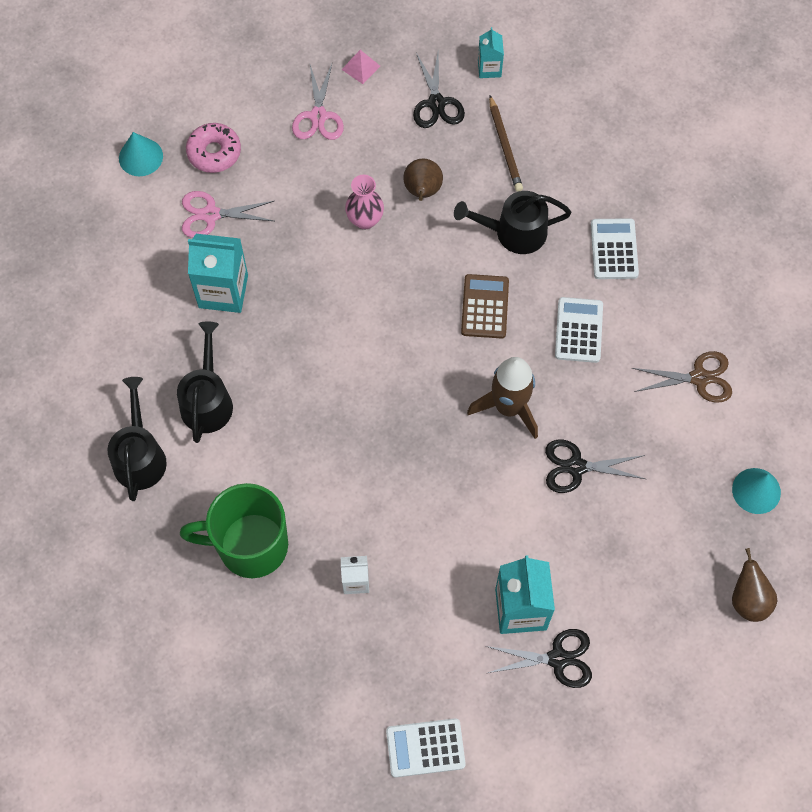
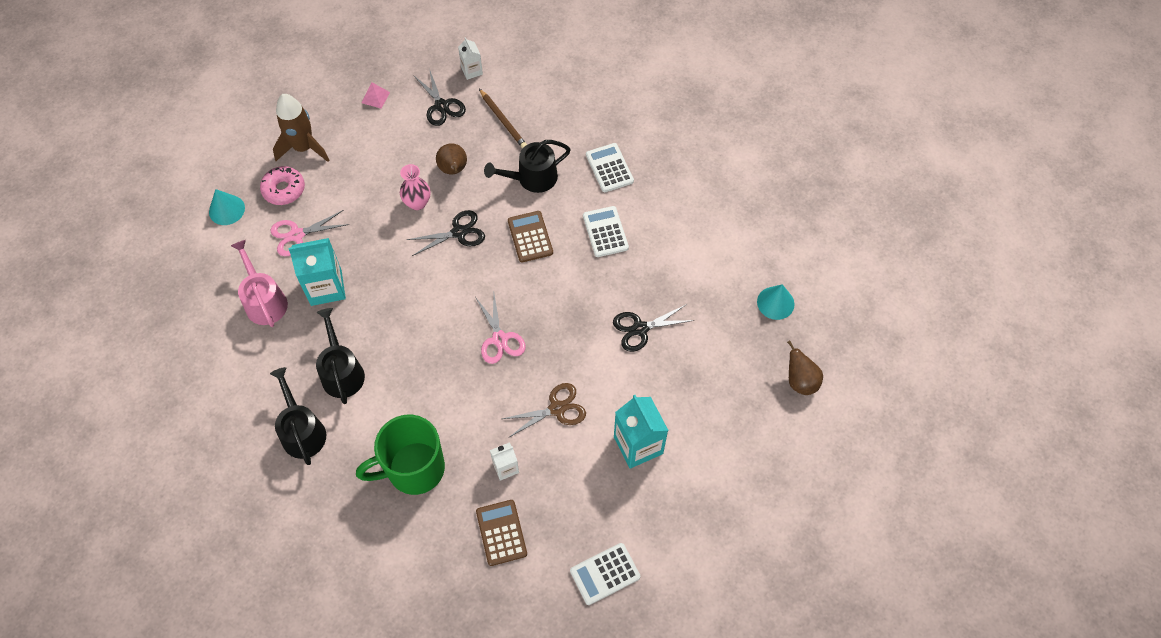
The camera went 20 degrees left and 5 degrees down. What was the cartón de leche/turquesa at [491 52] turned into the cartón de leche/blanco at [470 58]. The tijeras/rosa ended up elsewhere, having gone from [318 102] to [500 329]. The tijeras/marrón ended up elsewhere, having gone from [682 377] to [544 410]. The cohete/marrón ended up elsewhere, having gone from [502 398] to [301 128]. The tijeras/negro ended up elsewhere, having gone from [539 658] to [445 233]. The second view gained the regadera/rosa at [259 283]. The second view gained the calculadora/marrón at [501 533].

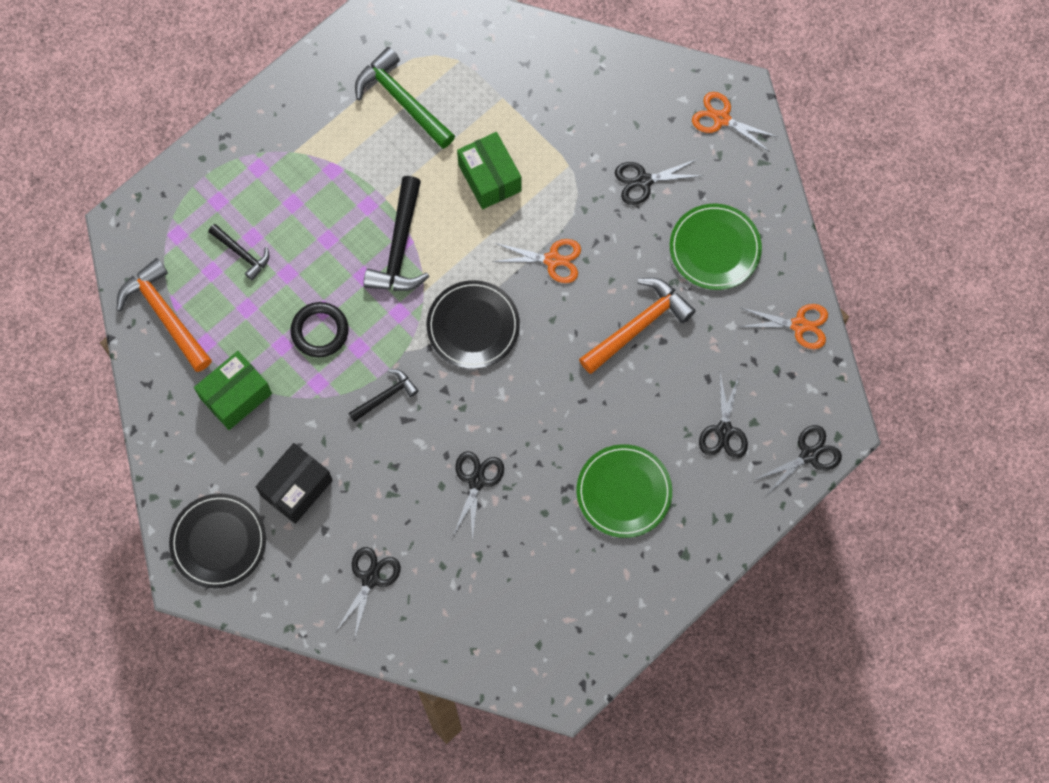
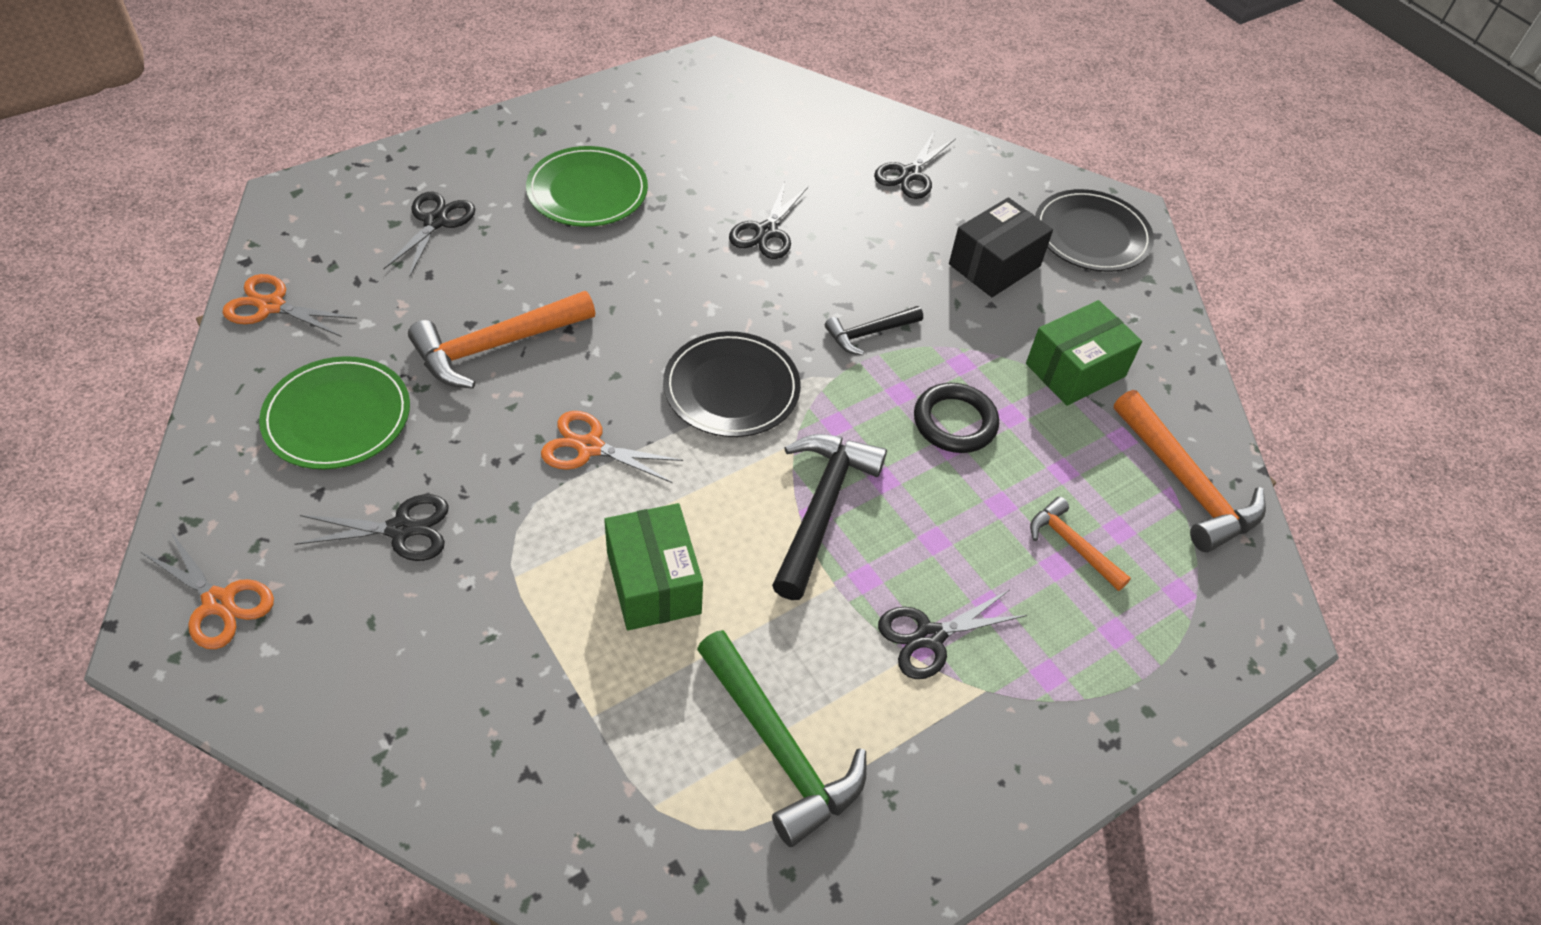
The camera went 175 degrees left and 20 degrees down. What was the martillo/negro at [238 252] turned into the martillo/naranja at [1080 544]. The tijeras/negro ended up elsewhere, having gone from [798 461] to [952 634].

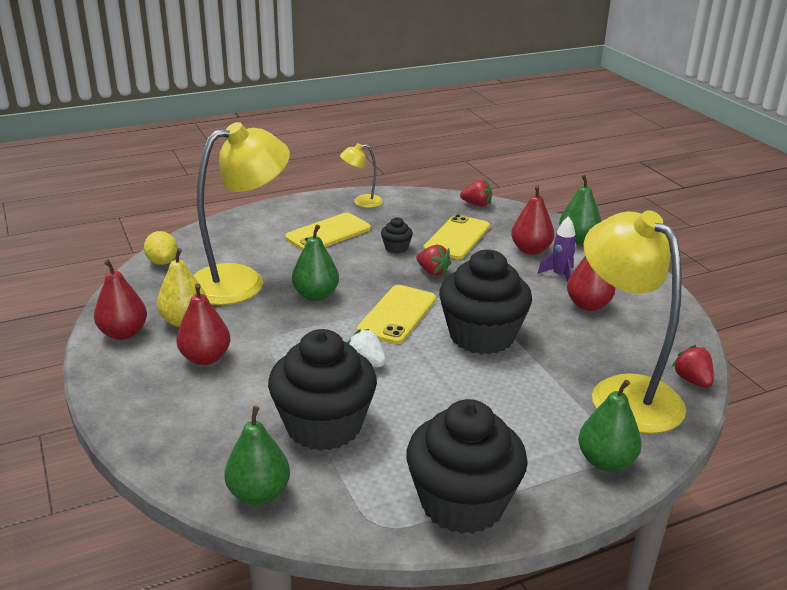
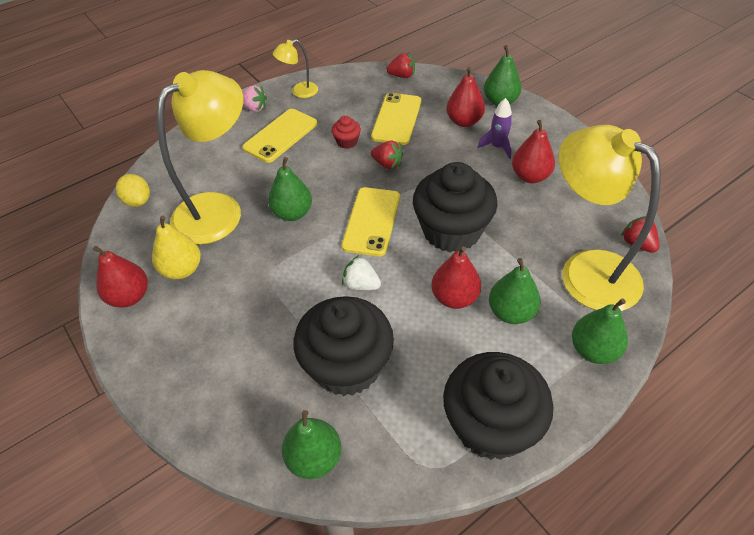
The camera went 10 degrees left and 20 degrees up. What was the magdalena/negro at [397 235] turned into the magdalena/rojo at [346 132]. The pera/rojo ended up elsewhere, having gone from [203 324] to [456 277]. The second view gained the fresa/rosa at [254 98]. The second view gained the pera/verde at [515 291].

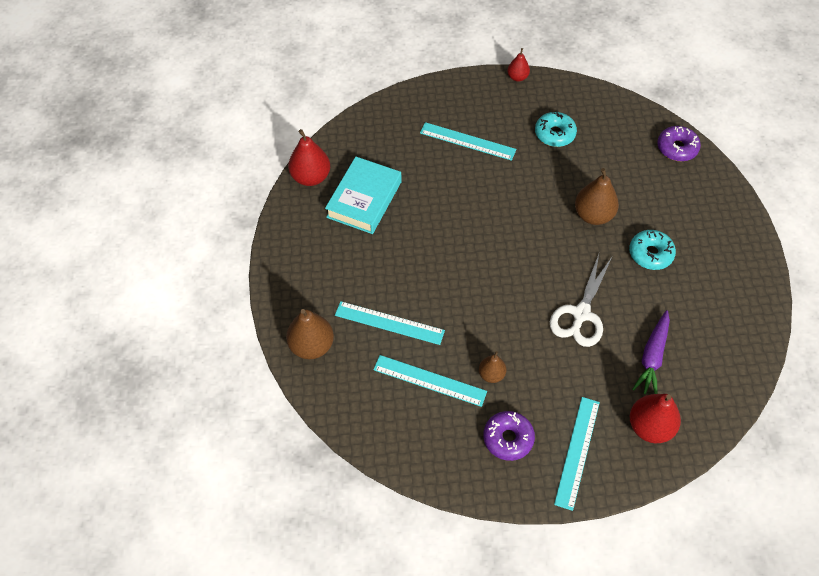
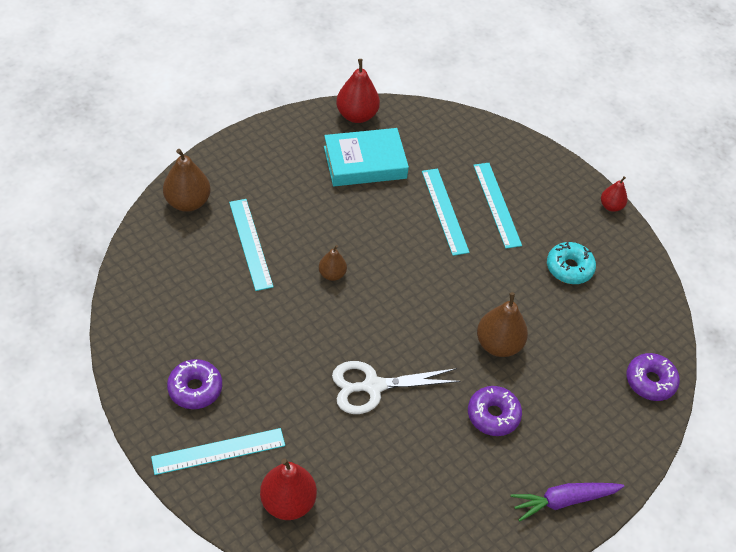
The camera went 50 degrees right and 5 degrees down. What was the rosquilla/turquesa at [652 250] turned into the rosquilla/morado at [495 411]. The zanahoria/morado ended up elsewhere, having gone from [651 352] to [567 502]. The pera/marrón ended up elsewhere, having gone from [492 367] to [333 263]. The regla/turquesa ended up elsewhere, having gone from [430 381] to [446 212].

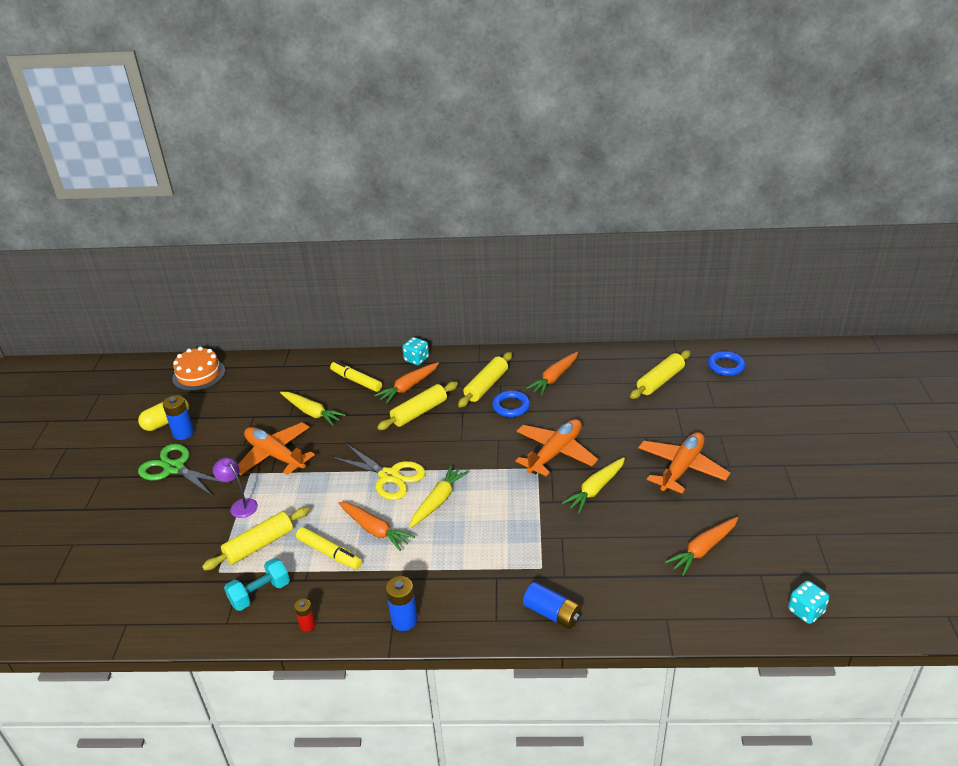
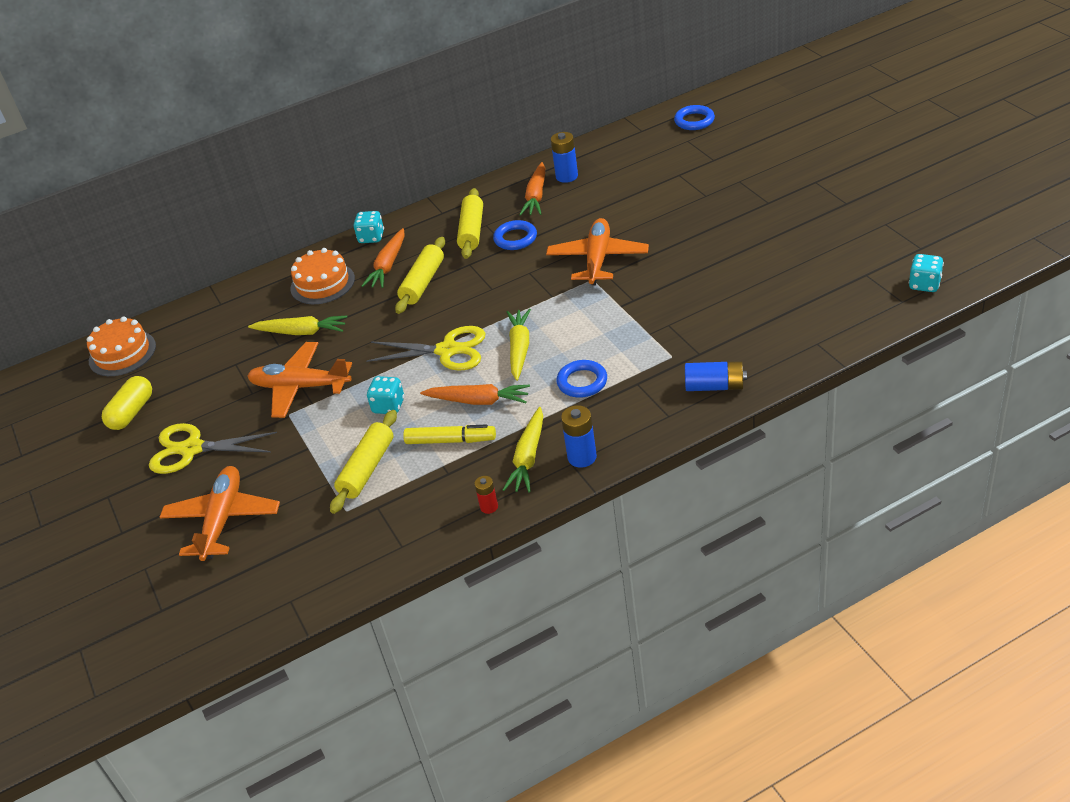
The camera went 25 degrees left and 5 degrees up. The second view lost the rodillo/amarillo at [660 374]. Where the rotulador/amarillo stood at [356 376], the tarta/naranja came to stand at [322 276]. The pila/azul ended up elsewhere, having gone from [178 417] to [564 157]. The avión/naranja ended up elsewhere, having gone from [684 463] to [220 513]. What was the tijeras/verde at [184 470] turned into the tijeras/amarillo at [213 448]. The zanahoria/amarillo ended up elsewhere, having gone from [593 485] to [523 450]. The second view lost the lámpara/morado at [235 488]. The second view lost the zanahoria/naranja at [701 546]. The second view lost the mancuerna/turquesa at [257 584]. The second view gained the anillo/azul at [582 379]. The second view gained the dado/turquesa at [385 395].

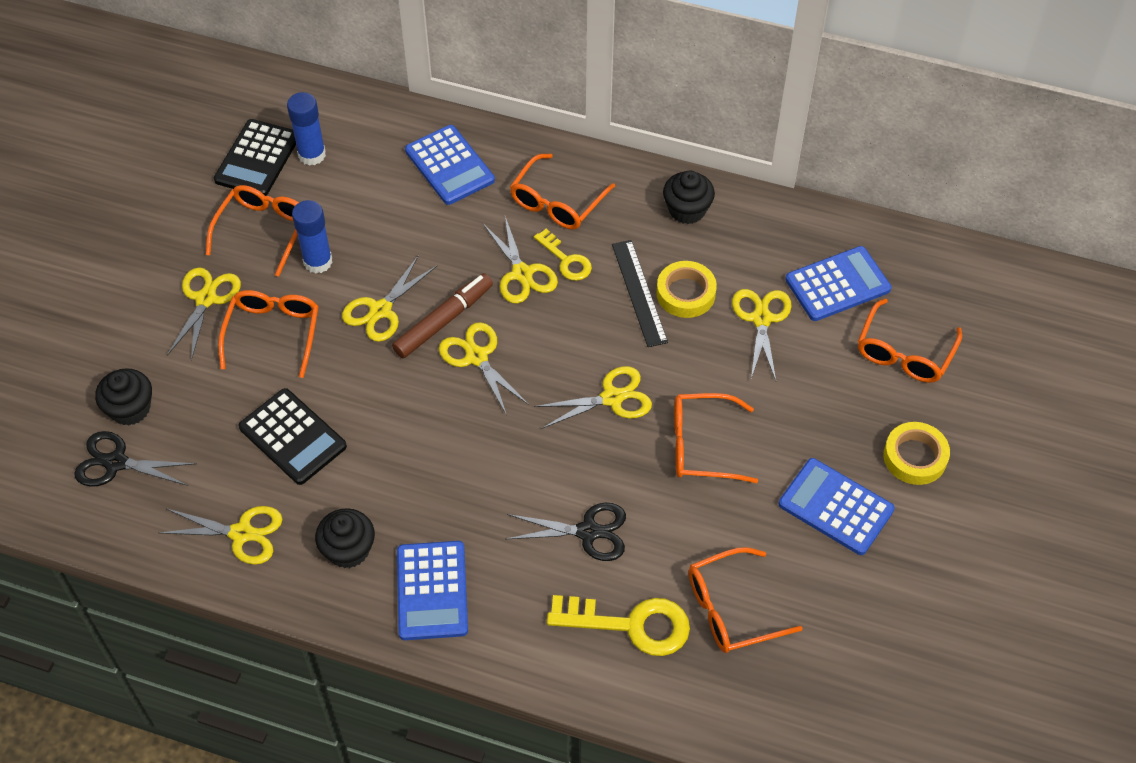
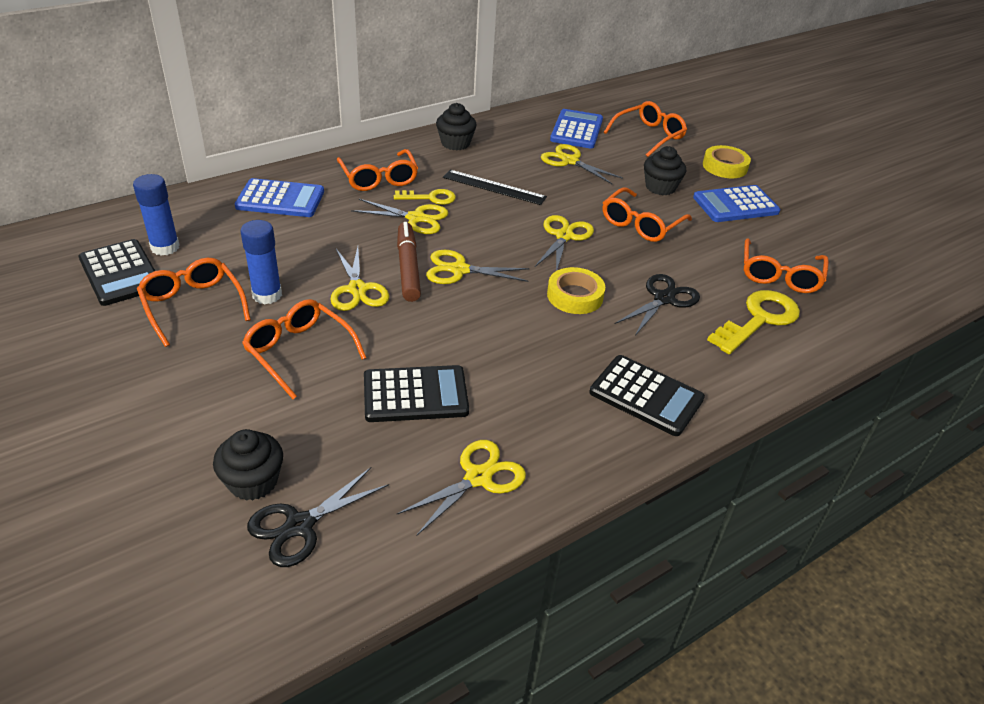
The camera went 55 degrees left and 15 degrees down. The cinta adhesiva/amarillo ended up elsewhere, having gone from [686 289] to [576 290]. The second view lost the tijeras/amarillo at [204 314]. The gafas/naranja at [910 341] ended up facing another way, 105 degrees counterclockwise from before. The magdalena/negro ended up elsewhere, having gone from [345 538] to [665 170]. What was the calculadora/azul at [432 590] turned into the calculadora/negro at [647 395].

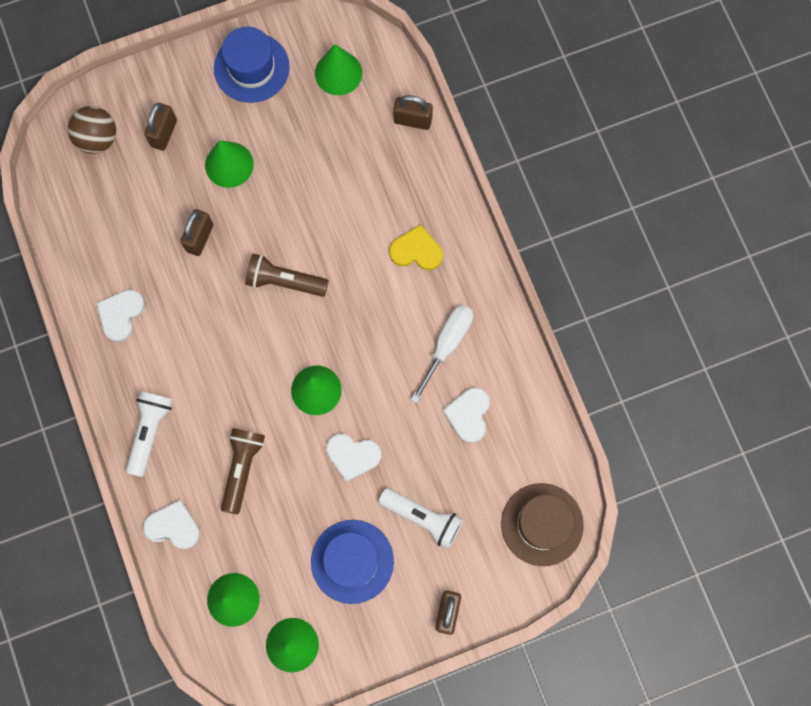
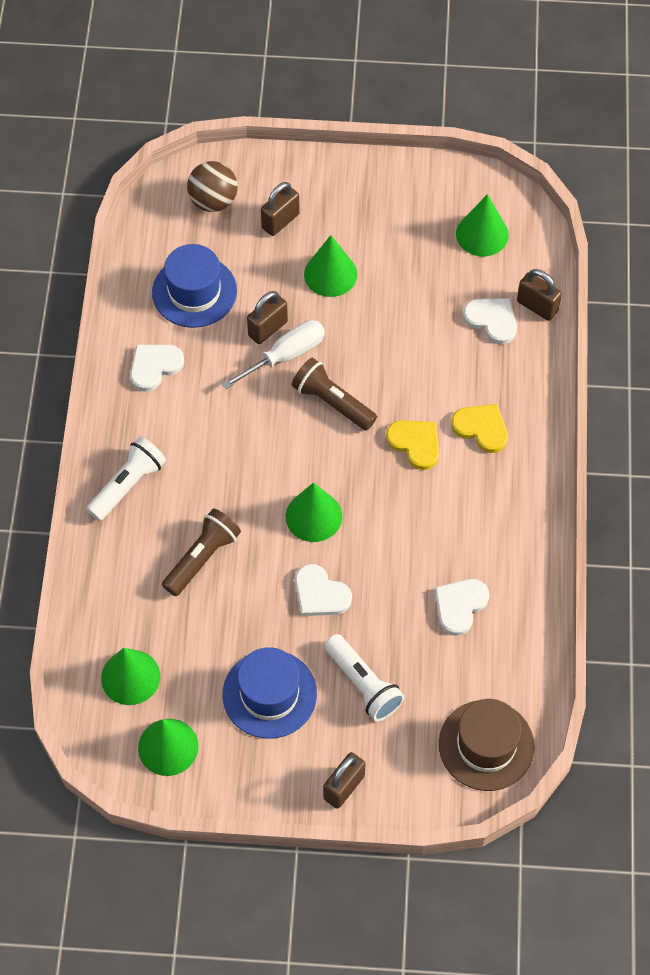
The camera went 25 degrees right and 15 degrees down. The sombrero/azul ended up elsewhere, having gone from [252 65] to [194 286]. The destornillador/blanco ended up elsewhere, having gone from [442 354] to [273 354]. The corazón/blanco ended up elsewhere, having gone from [171 524] to [490 321]. The second view gained the corazón/amarillo at [412 445].

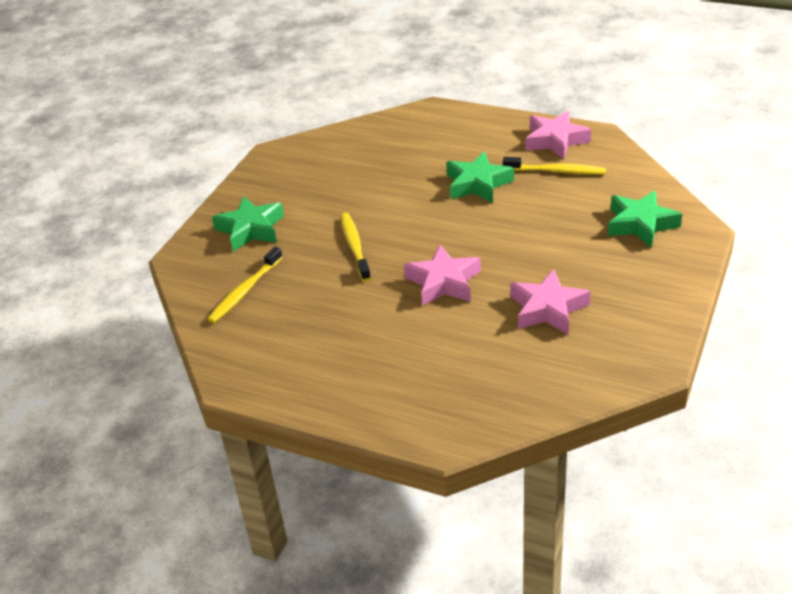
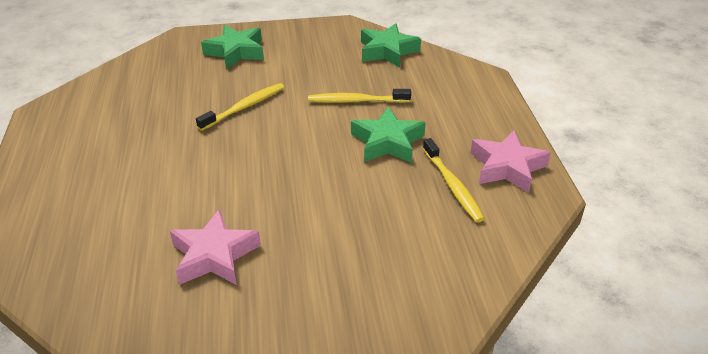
The camera went 55 degrees right and 0 degrees up. The estrella/verde ended up elsewhere, having gone from [645 219] to [391 45]. The second view lost the estrella/rosa at [442 275]. The cepillo de dientes/amarillo ended up elsewhere, having gone from [245 285] to [359 96].

